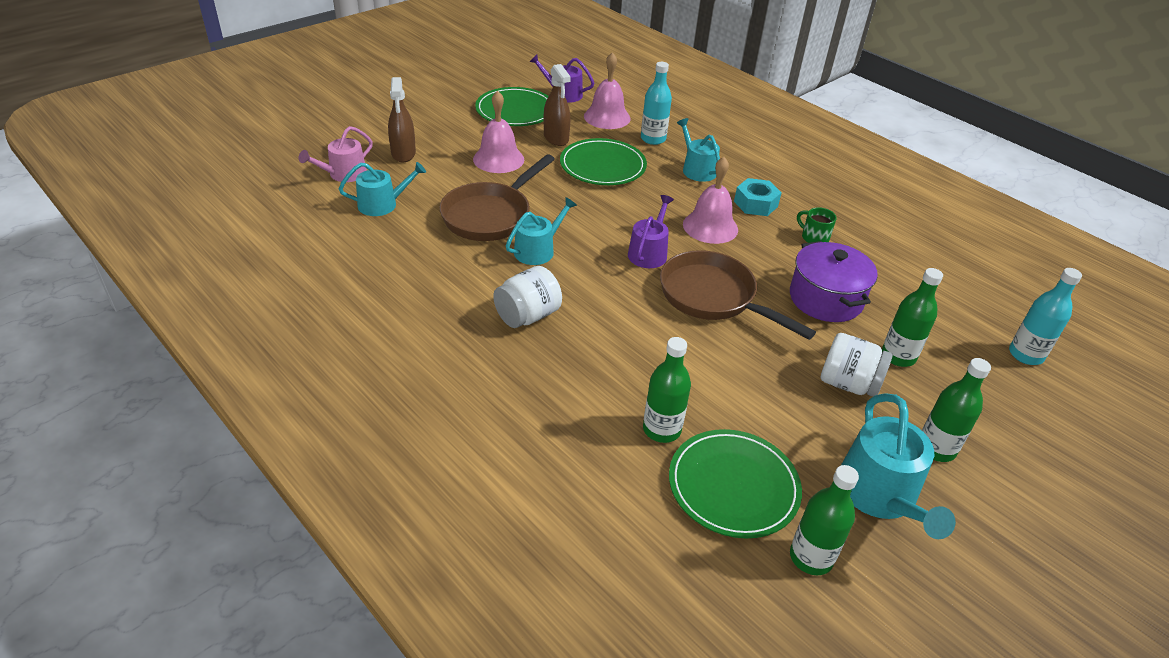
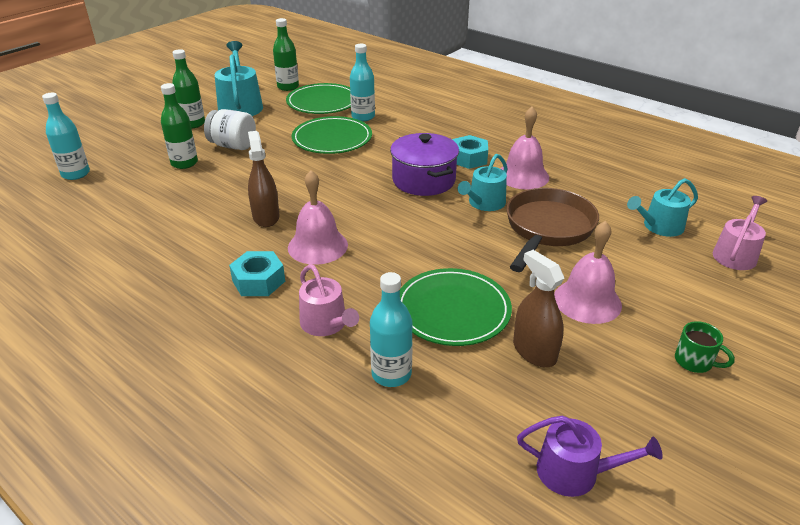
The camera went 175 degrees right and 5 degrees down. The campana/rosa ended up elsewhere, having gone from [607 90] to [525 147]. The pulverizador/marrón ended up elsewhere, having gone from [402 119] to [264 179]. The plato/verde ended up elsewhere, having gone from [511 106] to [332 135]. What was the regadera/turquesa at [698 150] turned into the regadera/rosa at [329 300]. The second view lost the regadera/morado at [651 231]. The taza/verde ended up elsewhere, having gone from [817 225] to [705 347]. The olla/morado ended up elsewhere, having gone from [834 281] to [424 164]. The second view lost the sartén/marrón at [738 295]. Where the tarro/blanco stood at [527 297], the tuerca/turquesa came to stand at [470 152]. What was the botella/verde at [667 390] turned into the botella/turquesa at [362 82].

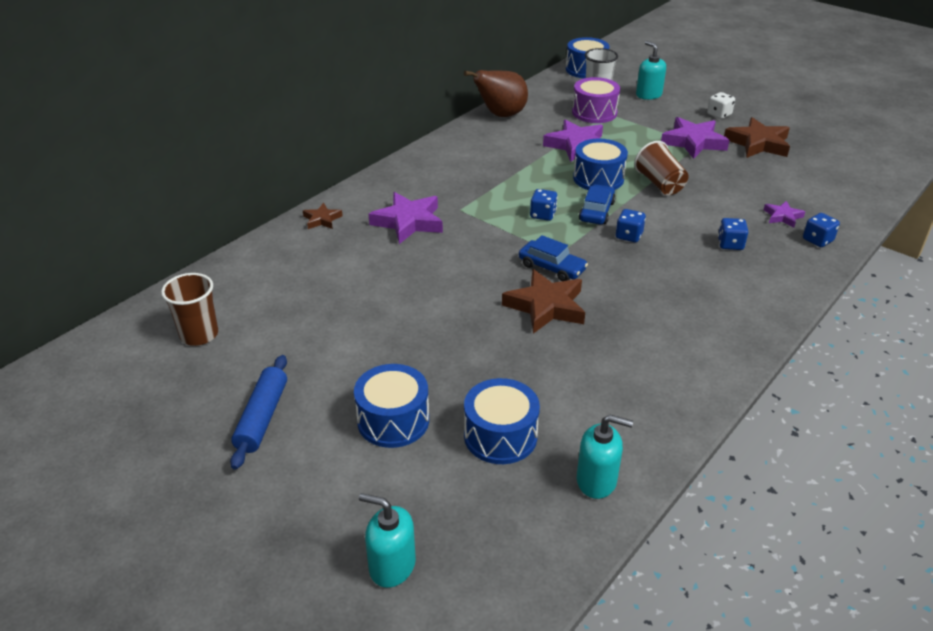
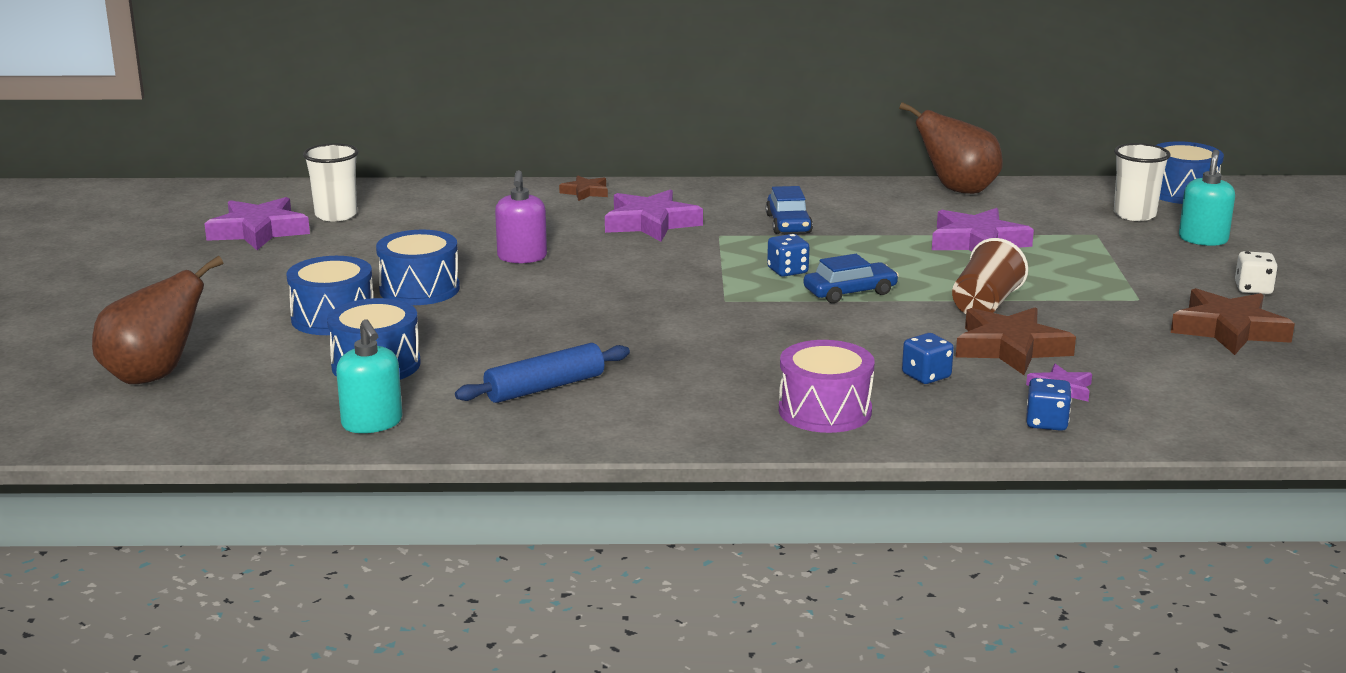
The camera went 50 degrees right and 15 degrees down. The tambor/morado ended up elsewhere, having gone from [596 100] to [827 386]. The estrella/morado ended up elsewhere, having gone from [695 138] to [257 223]. The tambor/azul ended up elsewhere, having gone from [600 164] to [418 267]. The second view lost the dado/azul at [631 225]. The coche/azul ended up elsewhere, having gone from [553 258] to [789 210]. The estrella/marrón ended up elsewhere, having gone from [543 301] to [1016 341]. What was the vaso/marrón at [189 309] turned into the vaso/blanco at [330 182]. The rodillo/azul ended up elsewhere, having gone from [258 412] to [542 373]. Where the dispensador de jabón/turquesa stood at [387 540], the pera/marrón came to stand at [157 320]. The second view gained the dispensador de jabón/morado at [521 216].

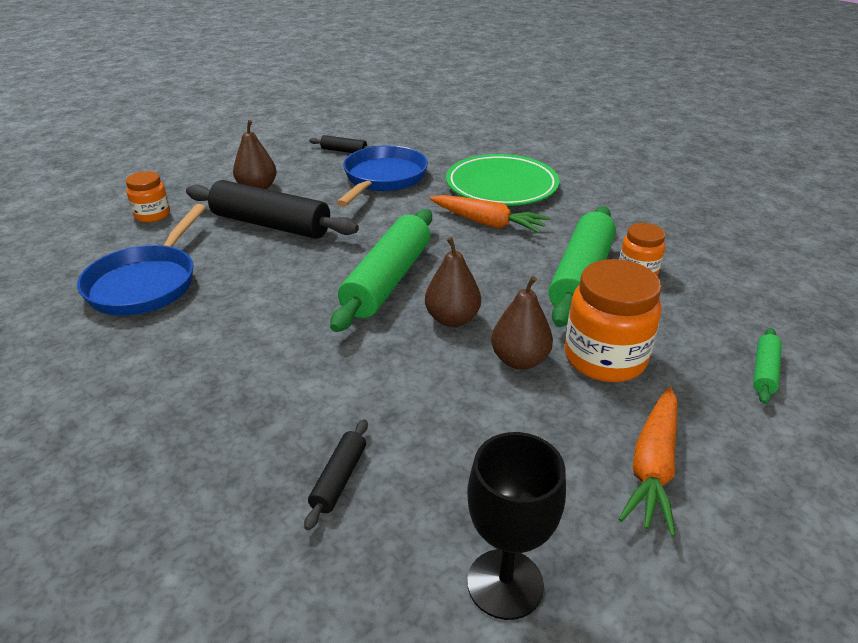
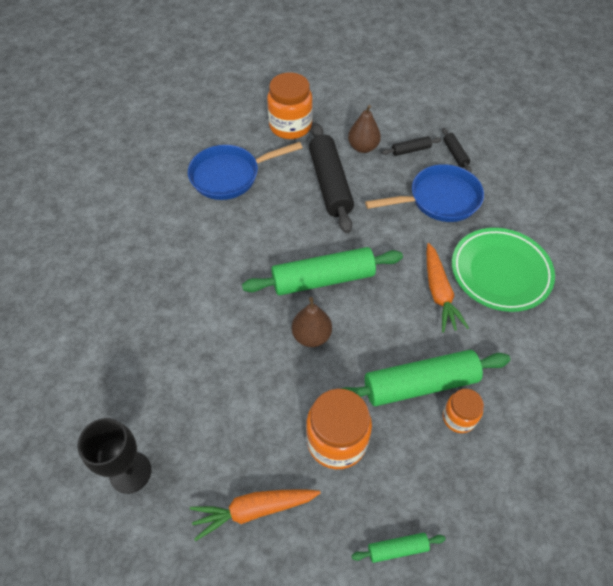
The camera went 55 degrees right and 20 degrees up. The size of the tarro/naranja at [148 197] changed by a factor of 1.75. The second view lost the pera/marrón at [522 323]. The rodillo/negro ended up elsewhere, having gone from [336 474] to [411 146].

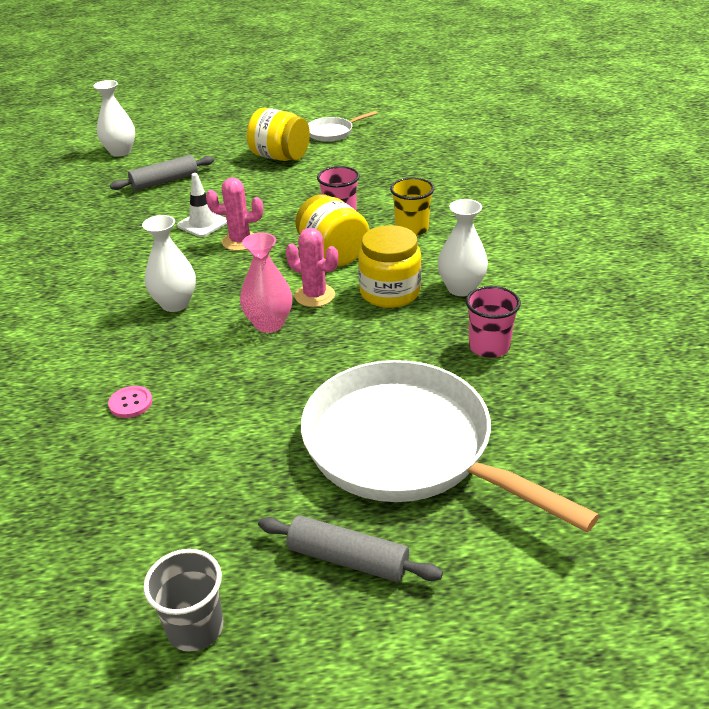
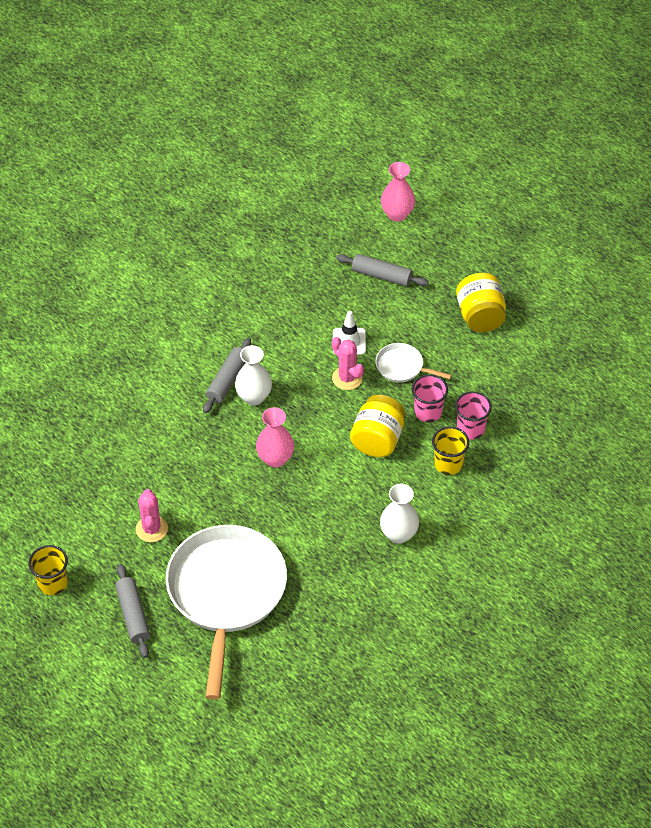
The camera went 50 degrees right and 15 degrees up. What was the florero/blanco at [114 118] turned into the florero/rosa at [398 192]. The sartén/blanco ended up elsewhere, having gone from [342 126] to [414 362]. The second view lost the tarro/amarillo at [389 266]. The cactus/rosa ended up elsewhere, having gone from [312 267] to [152 515]. The vaso/rosa ended up elsewhere, having gone from [493 322] to [473 415]. The second view lost the botón/rosa at [130 402]. What was the vaso/gris at [183 600] turned into the vaso/amarillo at [48 570]. The second view gained the rodillo/gris at [227 375].

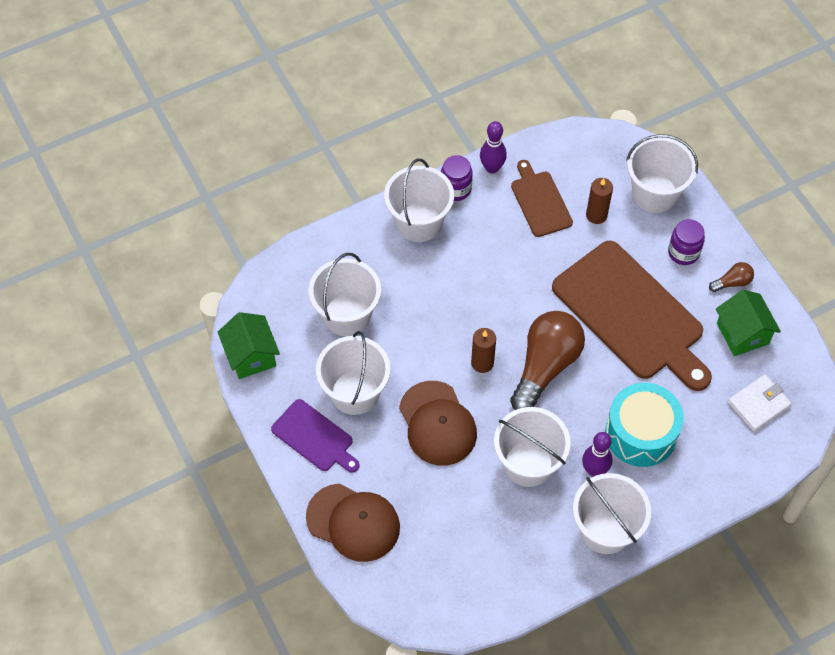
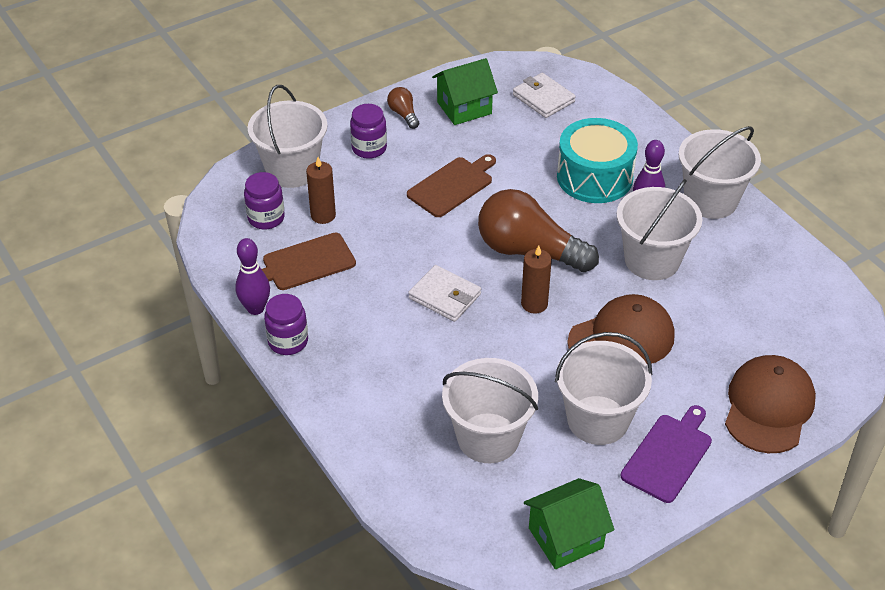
The camera went 95 degrees left and 15 degrees down. The second view lost the balde/blanco at [419 200]. The size of the tabla de cortar/marrón at [632 316] changed by a factor of 0.51. The second view gained the tarro/morado at [264 200]. The second view gained the cartera/blanco at [444 293].

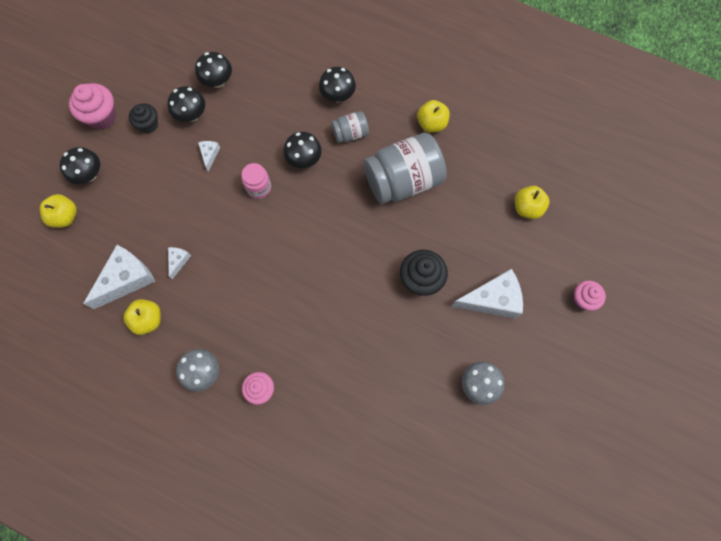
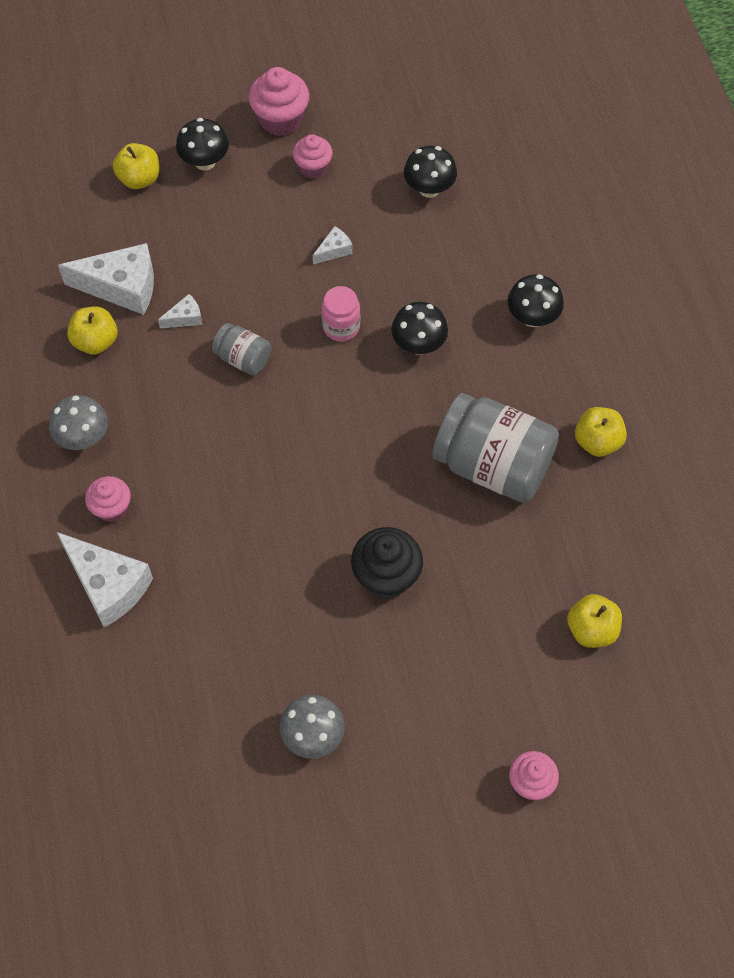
The camera went 50 degrees right and 10 degrees down. The second view lost the seta/negro at [186 104]. What was the magdalena/negro at [143 118] turned into the magdalena/rosa at [312 156]. The tarro/gris ended up elsewhere, having gone from [350 127] to [241 349]. The queso/blanco ended up elsewhere, having gone from [487 294] to [105 579].

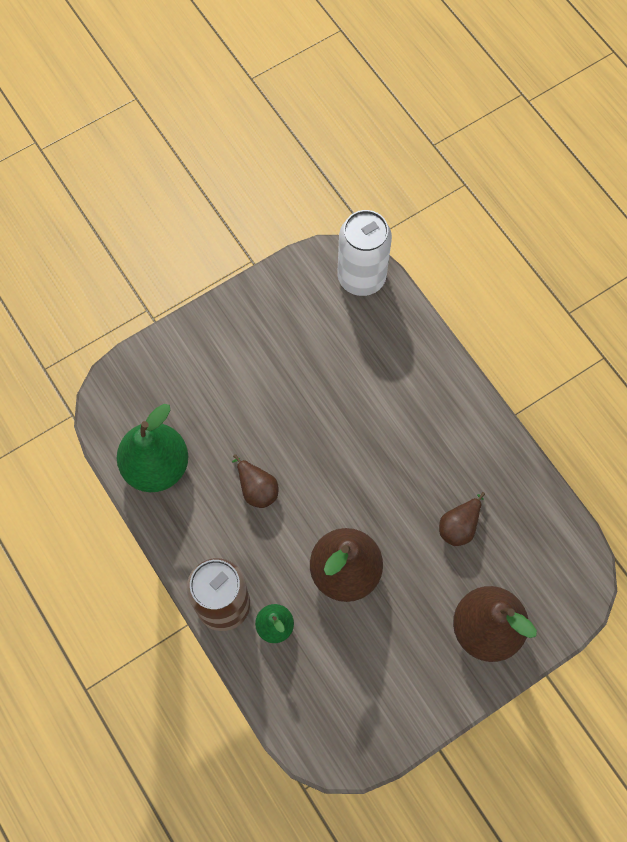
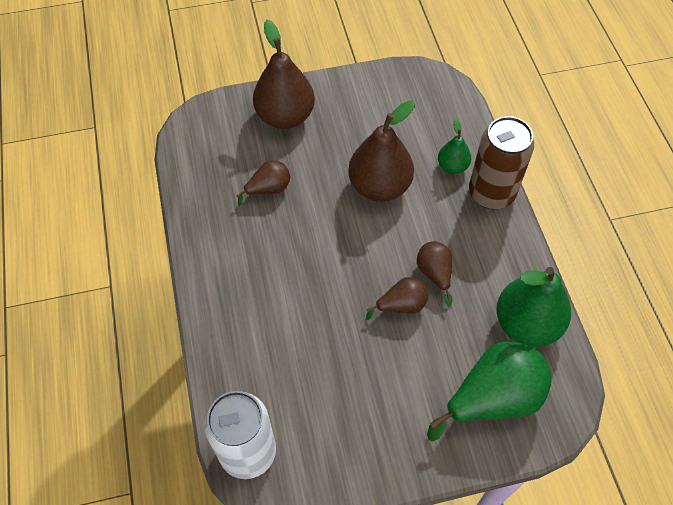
The camera went 160 degrees left and 10 degrees down. The second view gained the pera/marrón at [397 298]. The second view gained the pera/verde at [489 392].

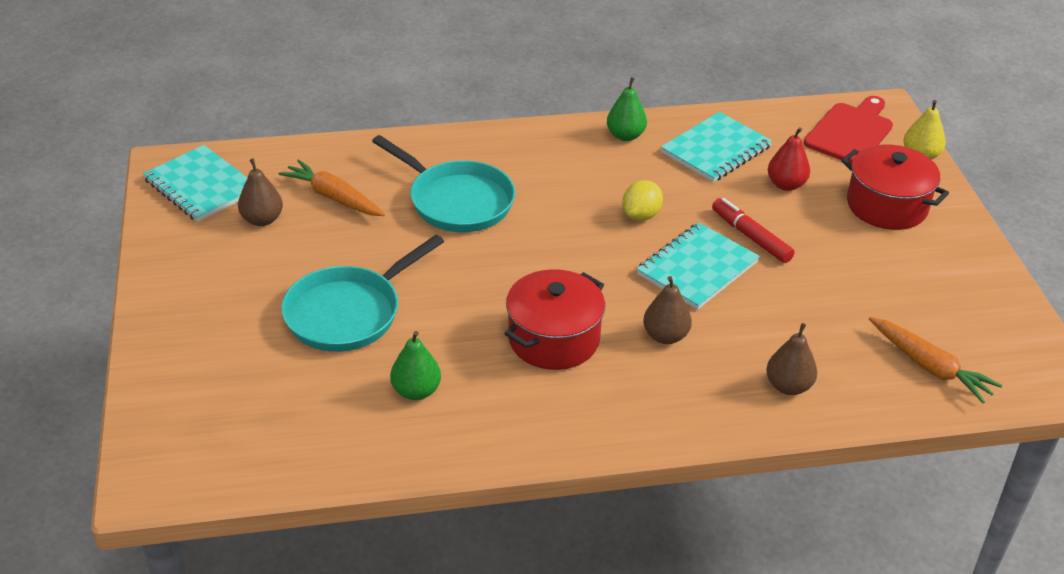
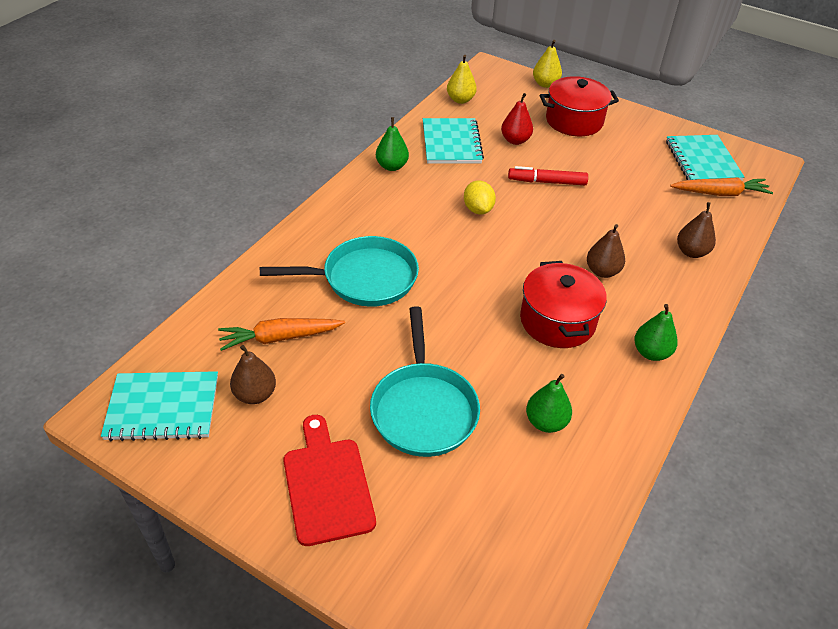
The camera went 50 degrees left and 5 degrees up. The tabla de cortar/rojo ended up elsewhere, having gone from [848 130] to [329 480]. The cuaderno/turquesa ended up elsewhere, having gone from [698 266] to [705 157]. The second view gained the pera/amarillo at [462 79]. The second view gained the pera/verde at [656 332].

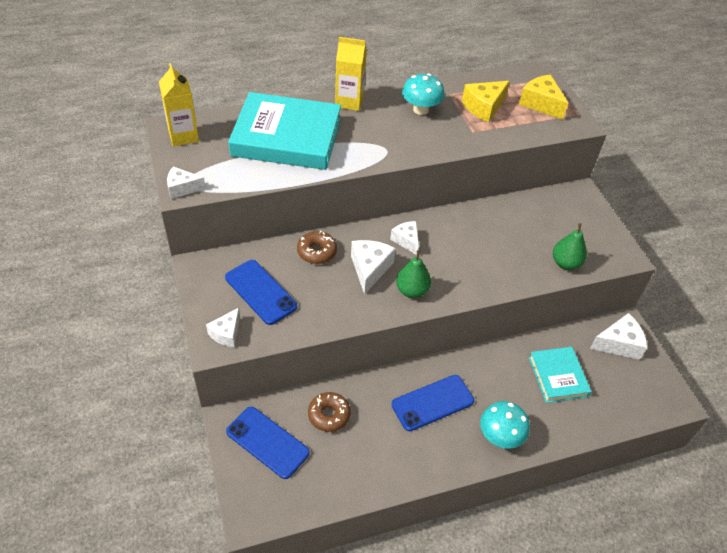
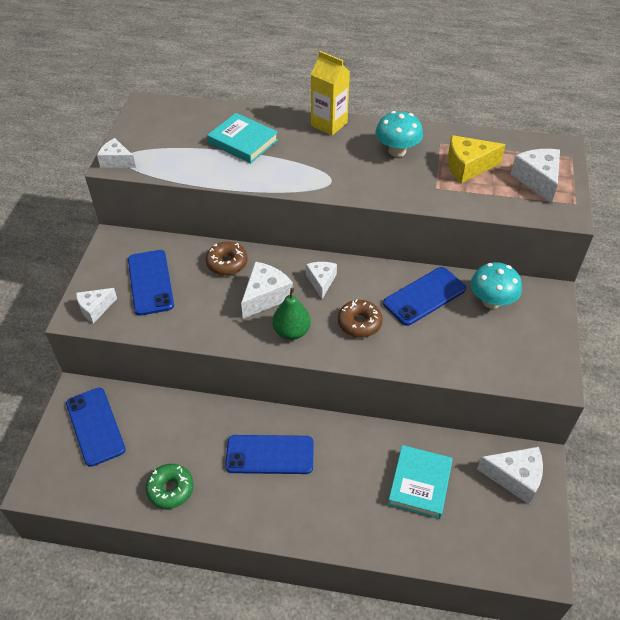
The camera went 30 degrees right and 0 degrees up. The second view lost the cartón de leche/amarillo at [179 104]. What was the queso/amarillo at [543 97] turned into the queso/blanco at [535 176]. The size of the libro/turquesa at [284 131] changed by a factor of 0.54. The second view lost the pera/verde at [570 246]. The rosquilla/marrón ended up elsewhere, having gone from [329 412] to [360 318]. The seta/turquesa ended up elsewhere, having gone from [505 425] to [496 285]. The second view gained the móvil/azul at [424 296]. The second view gained the rosquilla/verde at [169 486].

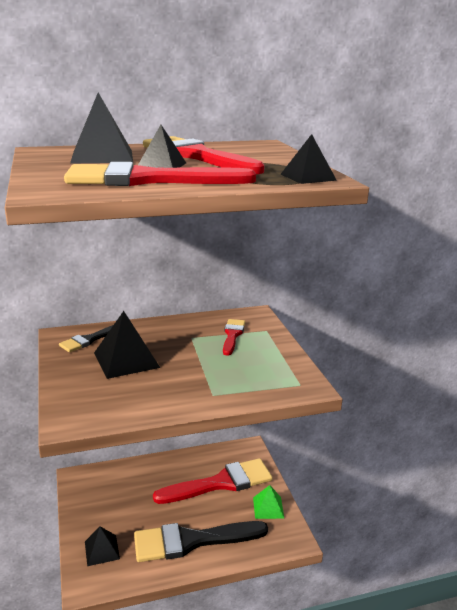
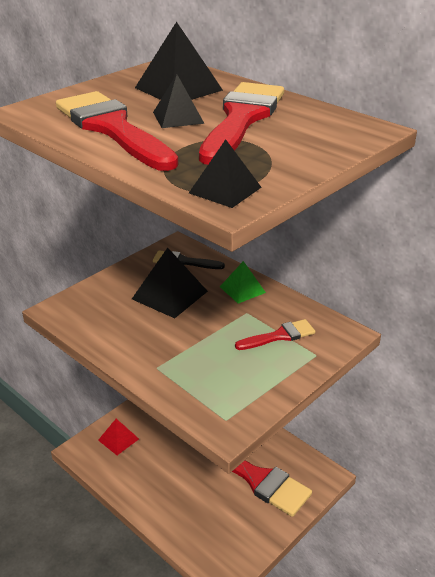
The camera went 60 degrees right and 10 degrees up. The pirámide/verde ended up elsewhere, having gone from [268 502] to [243 282]. The second view lost the pincel/negro at [201 541]. What was the pirámide/negro at [102 546] turned into the pirámide/rojo at [118 437].

